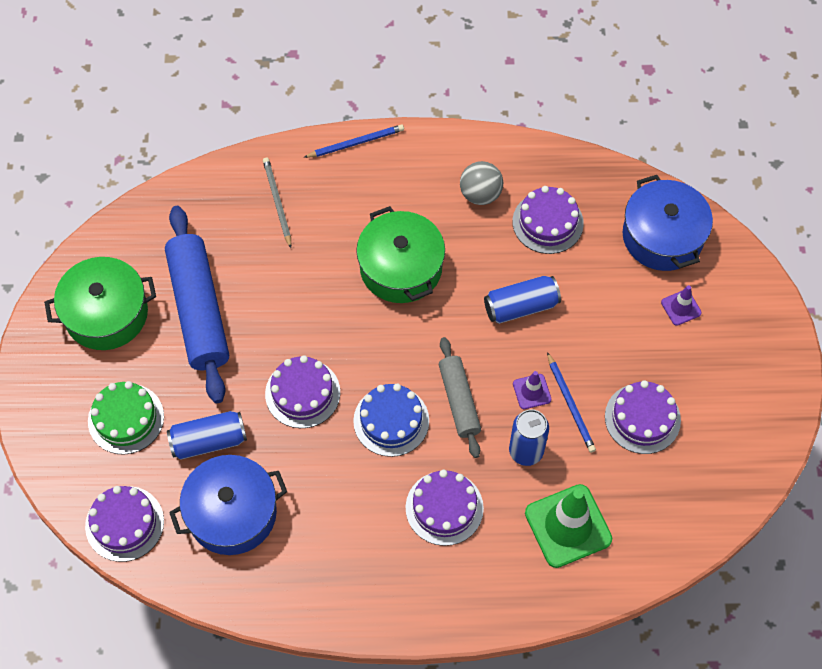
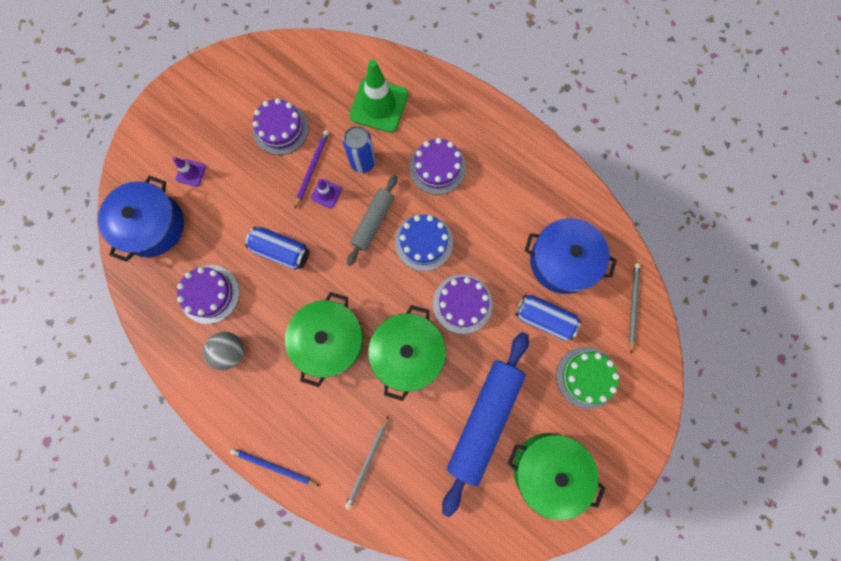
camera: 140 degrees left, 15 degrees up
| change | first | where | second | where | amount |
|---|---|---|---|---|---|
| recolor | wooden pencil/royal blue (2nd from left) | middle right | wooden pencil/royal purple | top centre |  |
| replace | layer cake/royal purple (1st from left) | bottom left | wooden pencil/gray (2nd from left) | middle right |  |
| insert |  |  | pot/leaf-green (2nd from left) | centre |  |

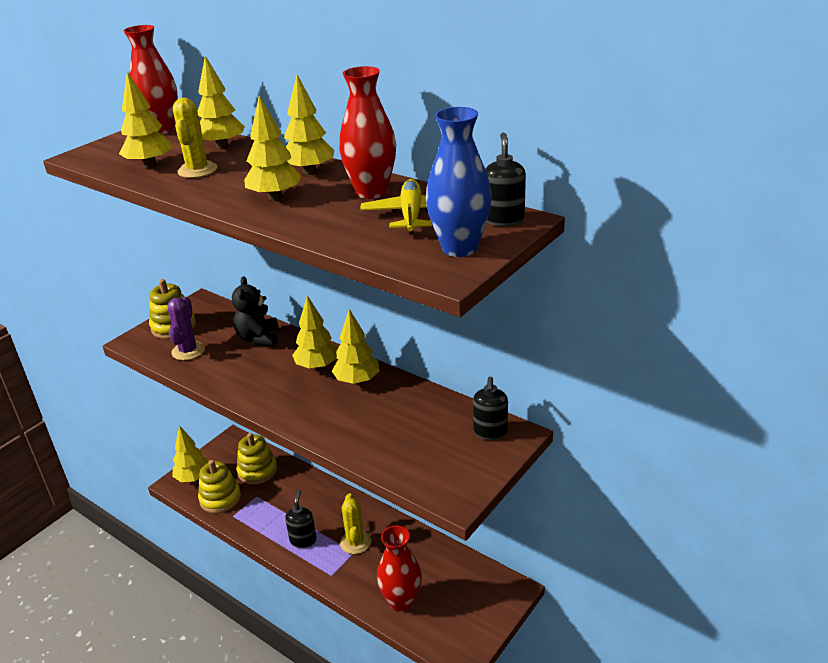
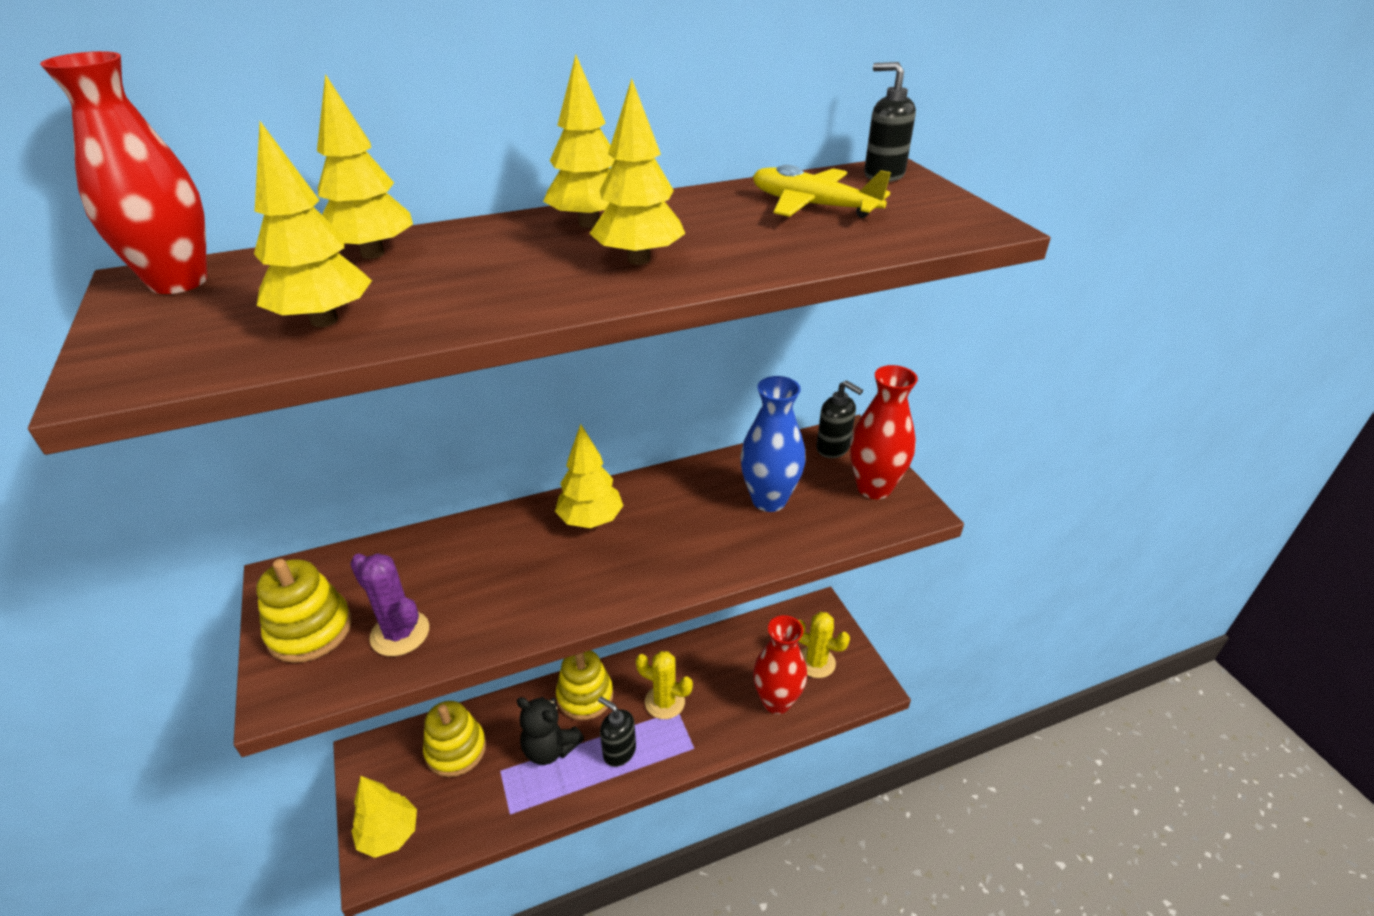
camera: 60 degrees left, 5 degrees up
| change | first | where | second | where | amount |
|---|---|---|---|---|---|
| move | flower vase/crimson (2nd from left in the first image) | top centre | flower vase/crimson (3rd from left) | centre |  |
| move | cactus/bright yellow (1st from left in the first image) | top left | cactus/bright yellow (2nd from left) | bottom centre |  |
| move | flower vase/royal blue | top centre |  | centre |  |
| move | stuffed bear/ebony | middle left |  | bottom centre |  |
| delete | fir tree/bright yellow (7th from left) | centre |  |  |  |
| move | stacking toy/bright yellow (2nd from left in the first image) | bottom left | stacking toy/bright yellow (3rd from left) | bottom centre |  |

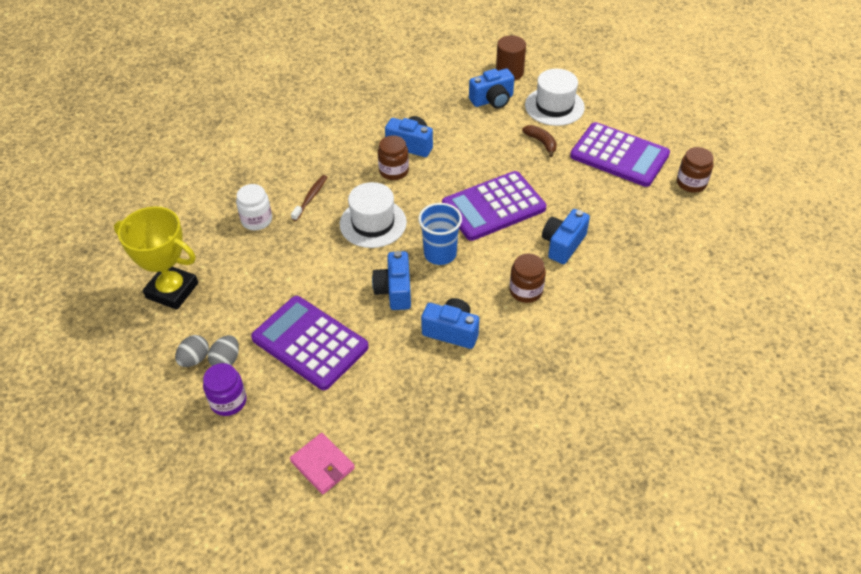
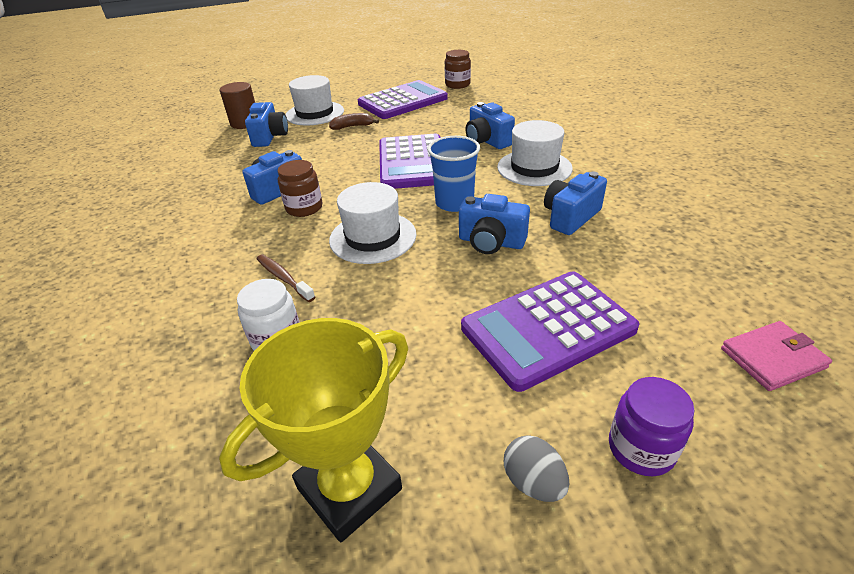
camera: 65 degrees left, 10 degrees down
| change | first | where | second | where | amount |
|---|---|---|---|---|---|
| replace | jam jar/dark brown (2nd from left) | centre | hat/snow-white (3rd from left) | top centre |  |
| delete | egg/gray (2nd from left) | middle left |  |  |  |

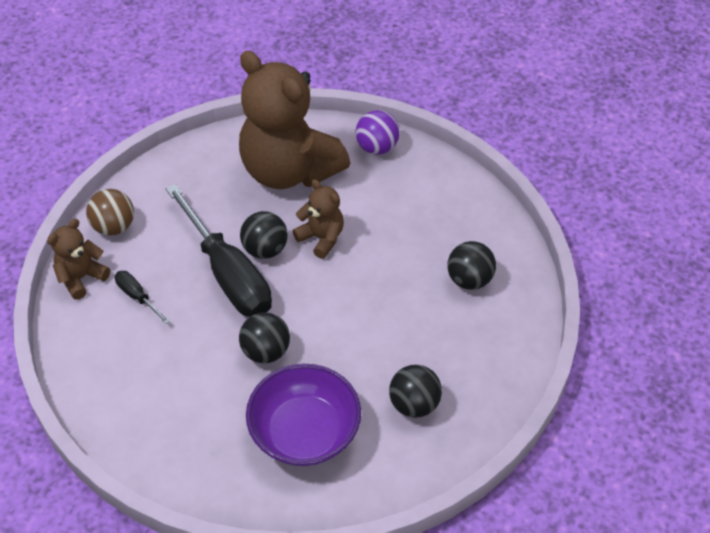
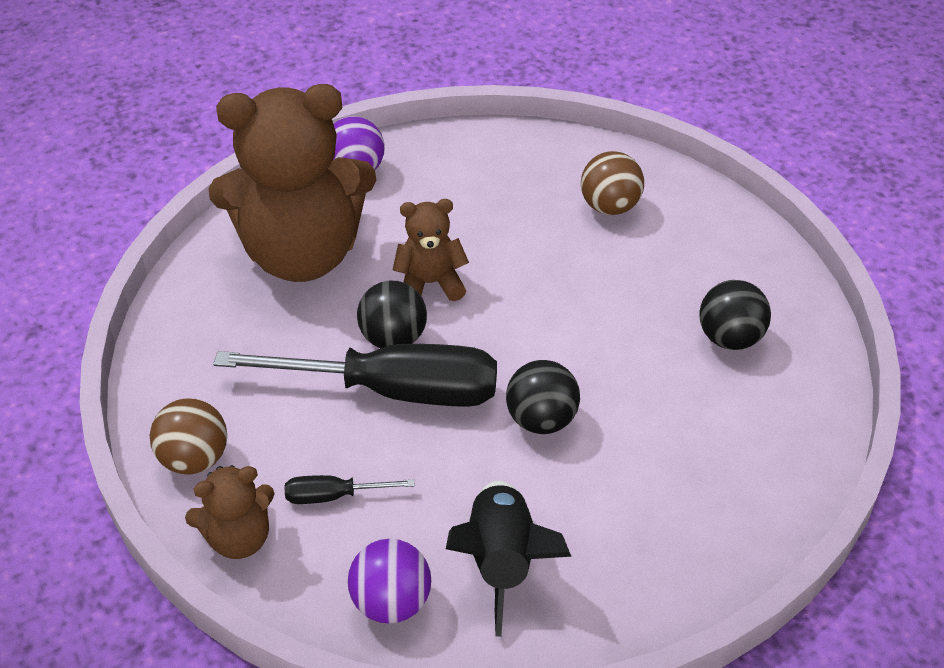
camera: 50 degrees left, 5 degrees down
| change | first | where | second | where | amount |
|---|---|---|---|---|---|
| rotate | stuffed bear/dark brown (1st from left) | middle left |  | bottom left | 105 degrees counterclockwise |
| recolor | ball/ebony (4th from left) | centre | ball/dark brown (2nd from left) | top centre |  |
| delete | bowl/royal purple | bottom centre |  |  |  |
| insert |  |  | toy rocket/ebony | bottom centre |  |
| insert |  |  | ball/royal purple (2nd from left) | bottom centre |  |

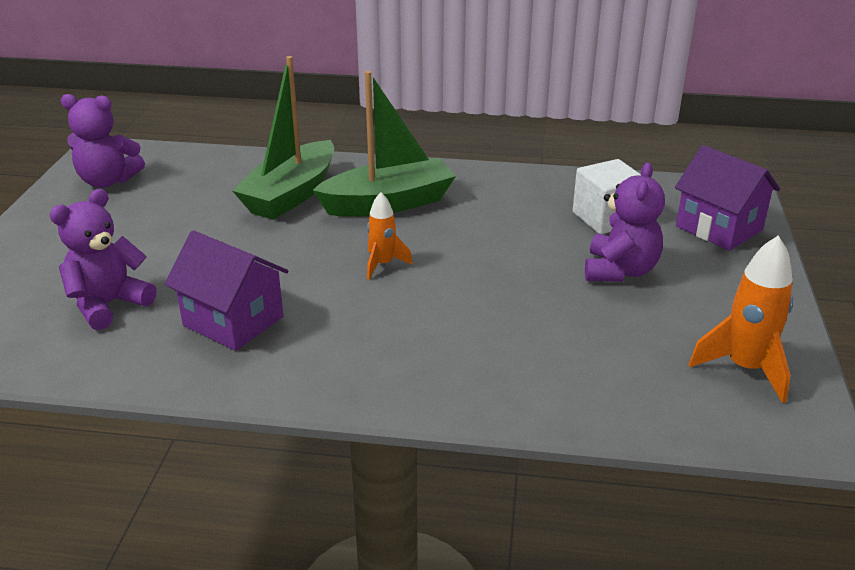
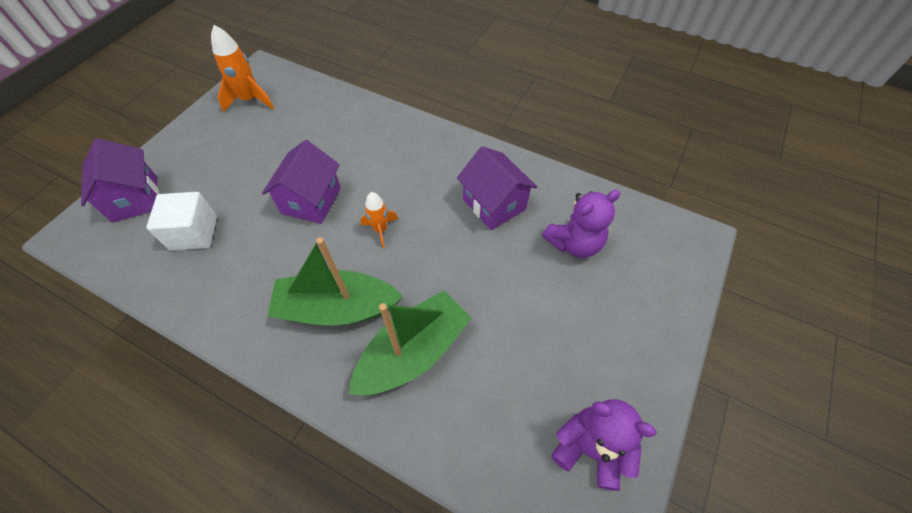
camera: 160 degrees left, 25 degrees up
| change | first | where | second | where | amount |
|---|---|---|---|---|---|
| delete | stuffed bear/royal purple (3rd from left) | middle right |  |  |  |
| insert |  |  | toy house/royal purple (2nd from left) | middle left |  |

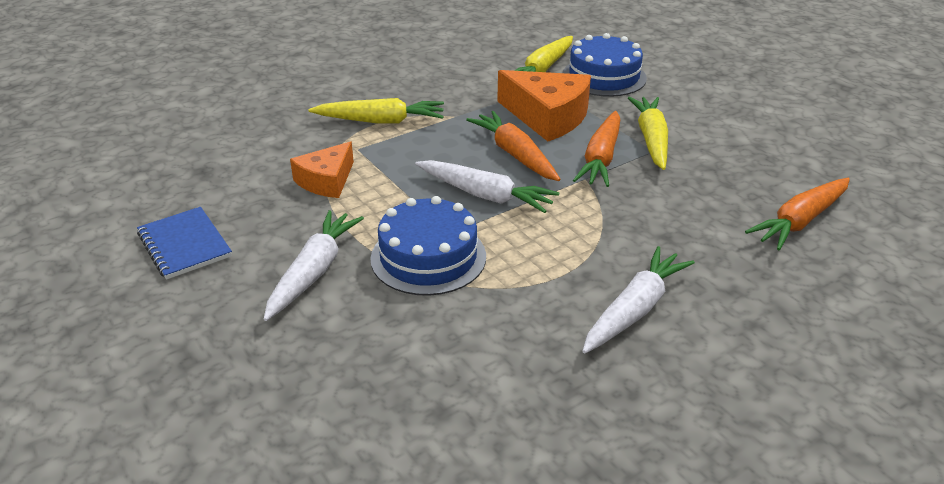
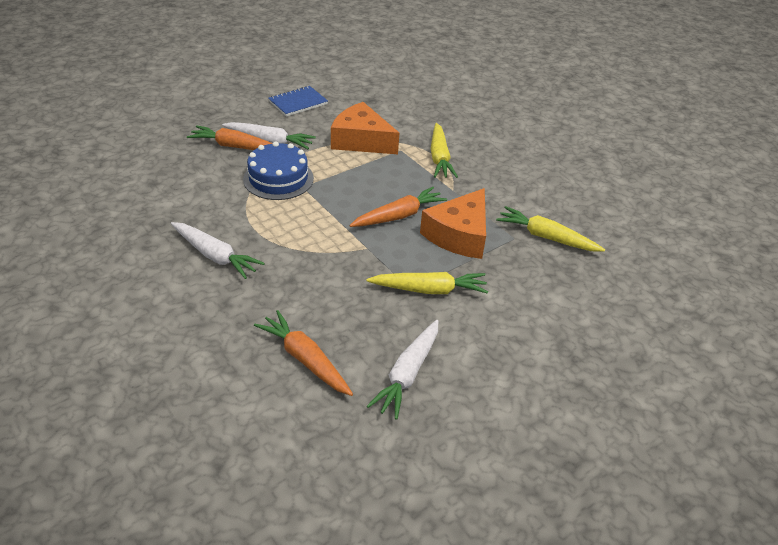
camera: 85 degrees right, 5 degrees up
| change | first | where | second | where | amount |
|---|---|---|---|---|---|
| delete | layer cake/royal blue (2nd from left) | top centre |  |  |  |
| move | root vegetable/orange-coloured (2nd from left in the first image) | top centre | root vegetable/orange-coloured (1st from left) | top left |  |
| resize | piece of cheese/orange-coloured (1st from left) | centre |  | top centre | x1.58 |
| move | root vegetable/snow-white (2nd from left in the first image) | centre | root vegetable/snow-white (3rd from left) | bottom centre |  |

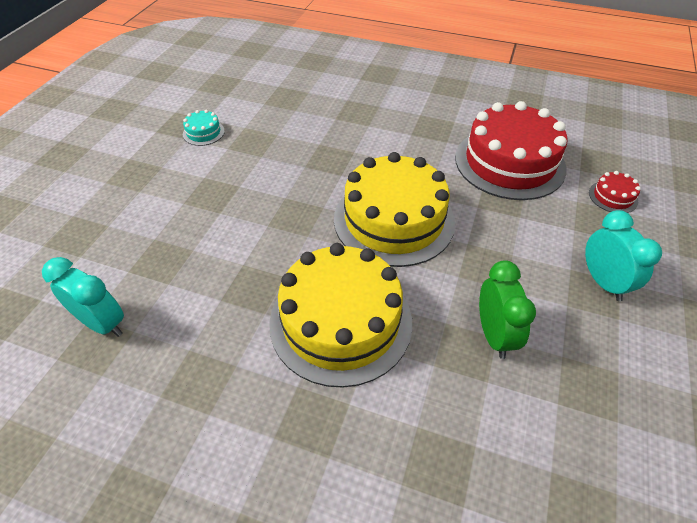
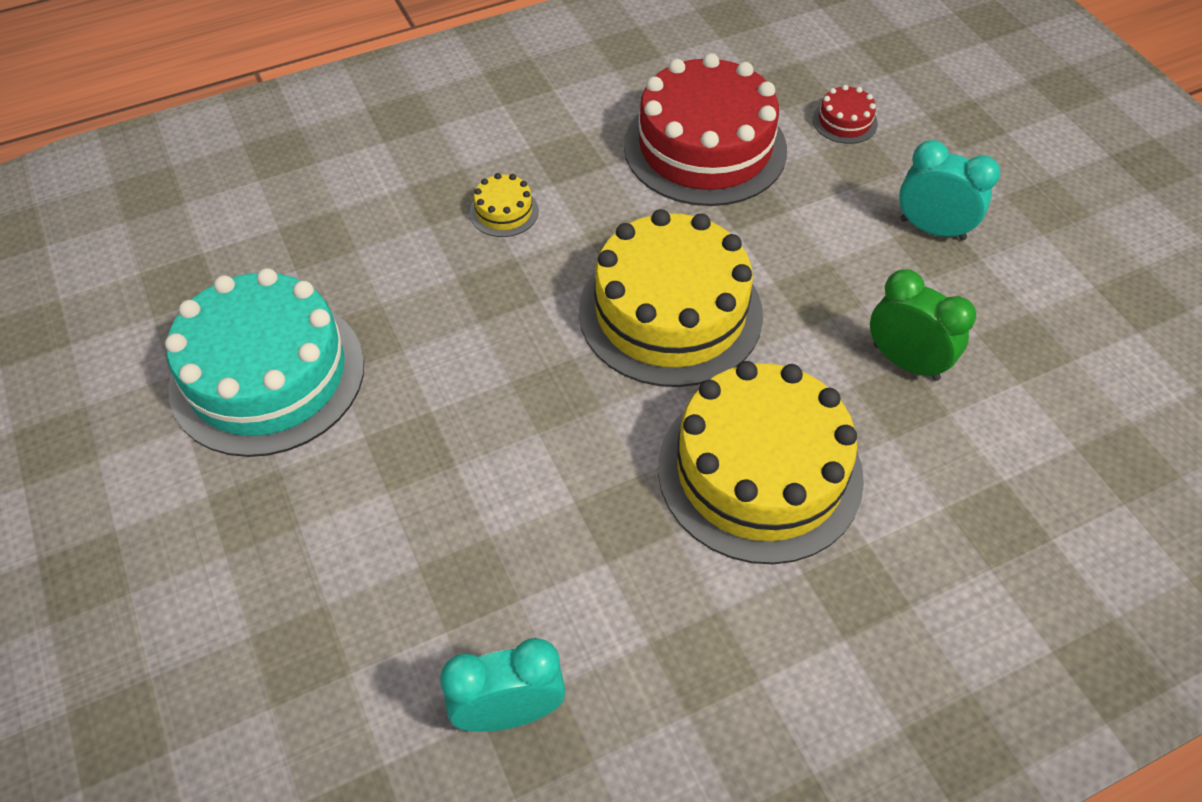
camera: 45 degrees left, 5 degrees up
| change | first | where | second | where | amount |
|---|---|---|---|---|---|
| resize | layer cake/teal | top left |  | middle left | x2.47 |
| insert |  |  | layer cake/bright yellow (1st from left) | top centre |  |

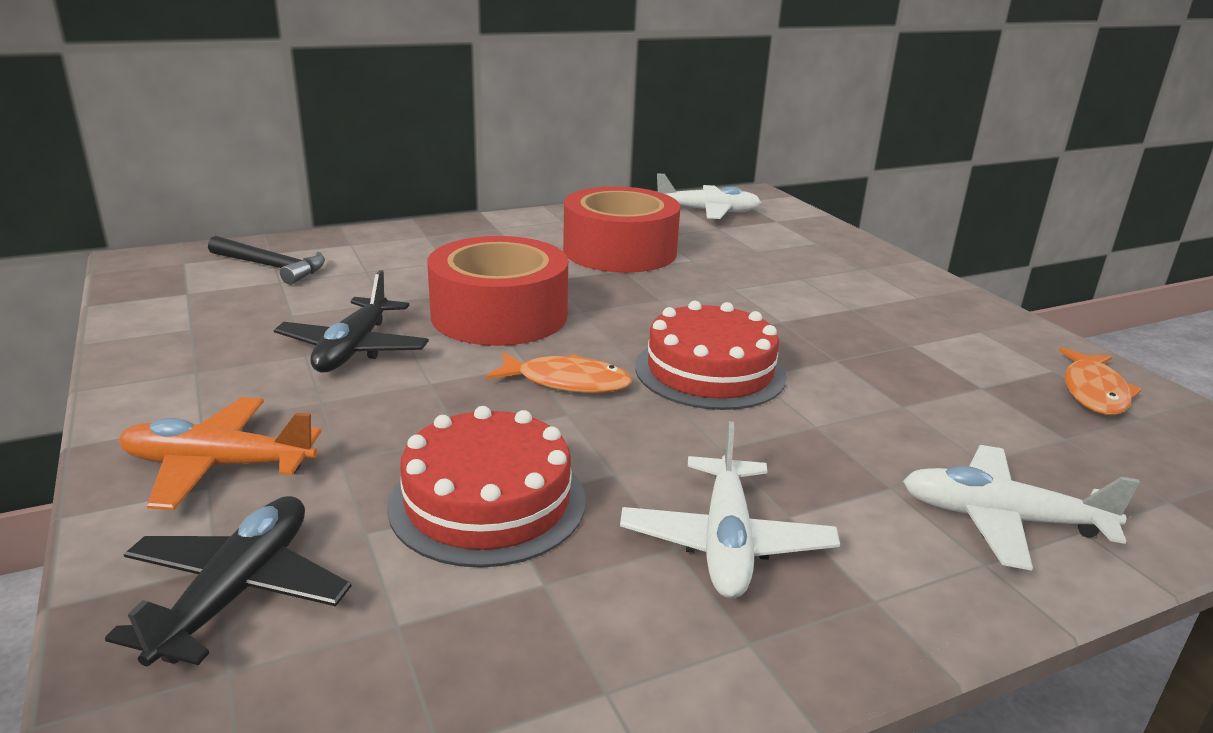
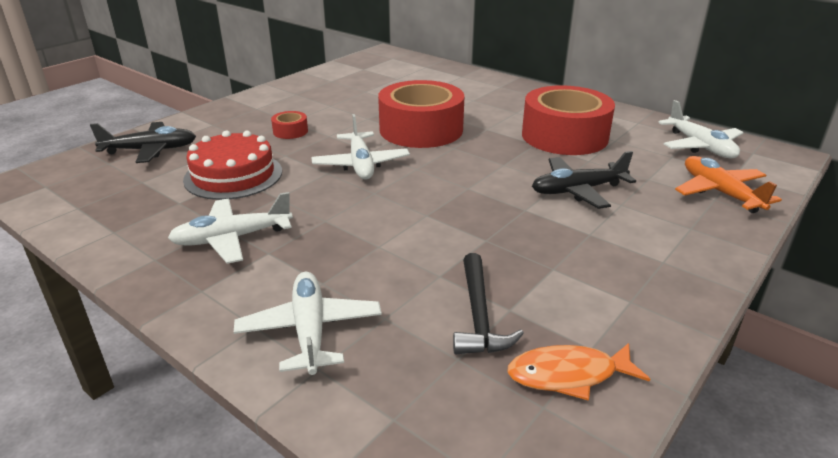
camera: 65 degrees right, 5 degrees up
| change | first | where | second | where | amount |
|---|---|---|---|---|---|
| move | hammer/ebony | middle left |  | centre |  |
| move | toy plane/ebony (2nd from left) | middle left |  | middle right |  |
| delete | layer cake/crimson (2nd from left) | centre |  |  |  |
| replace | toy fish/orange-coloured (1st from left) | centre | toy plane/snow-white (3rd from left) | top centre |  |
| move | toy plane/orange-coloured | middle left |  | middle right |  |
| insert |  |  | tape/crimson (1st from left) | top centre |  |

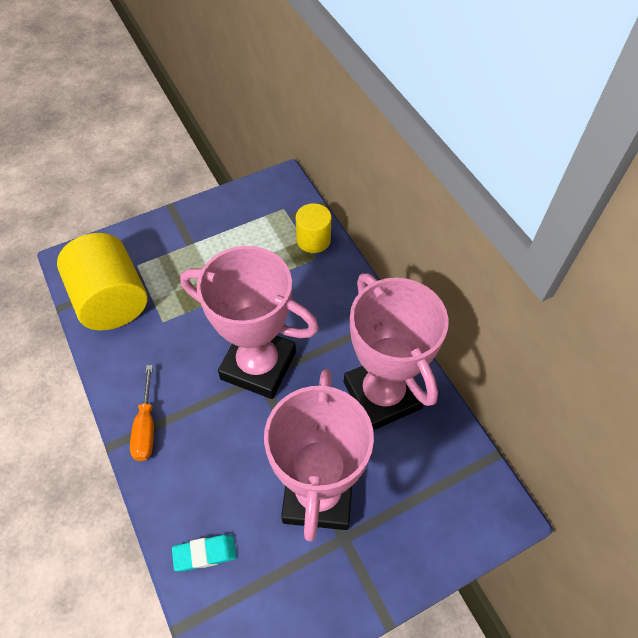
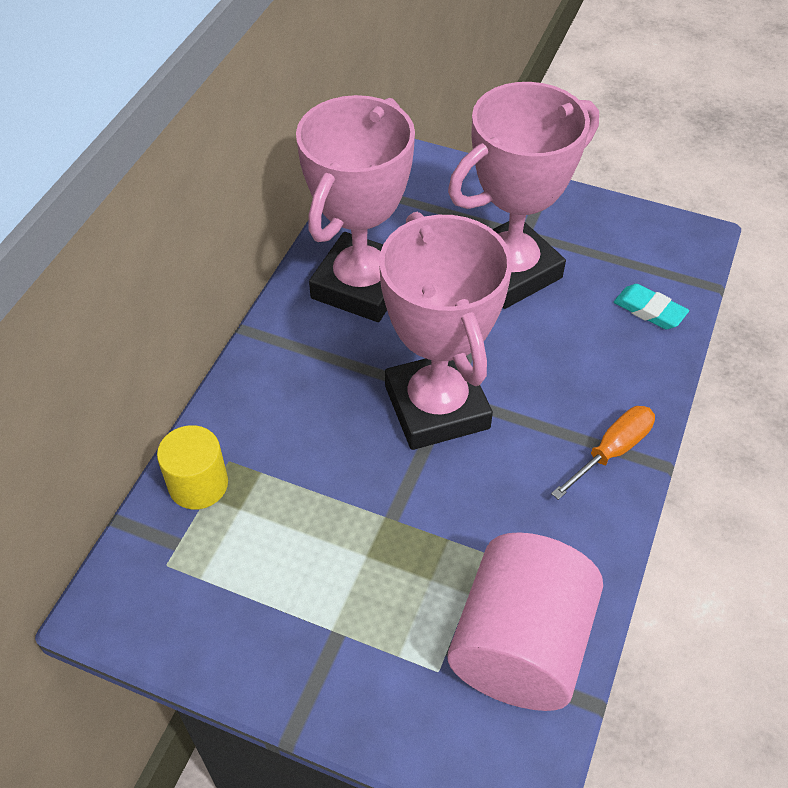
camera: 130 degrees left, 5 degrees down
| change | first | where | second | where | amount |
|---|---|---|---|---|---|
| recolor | cylinder/bright yellow (1st from left) | middle left | cylinder/rose-pink | bottom centre |  |

